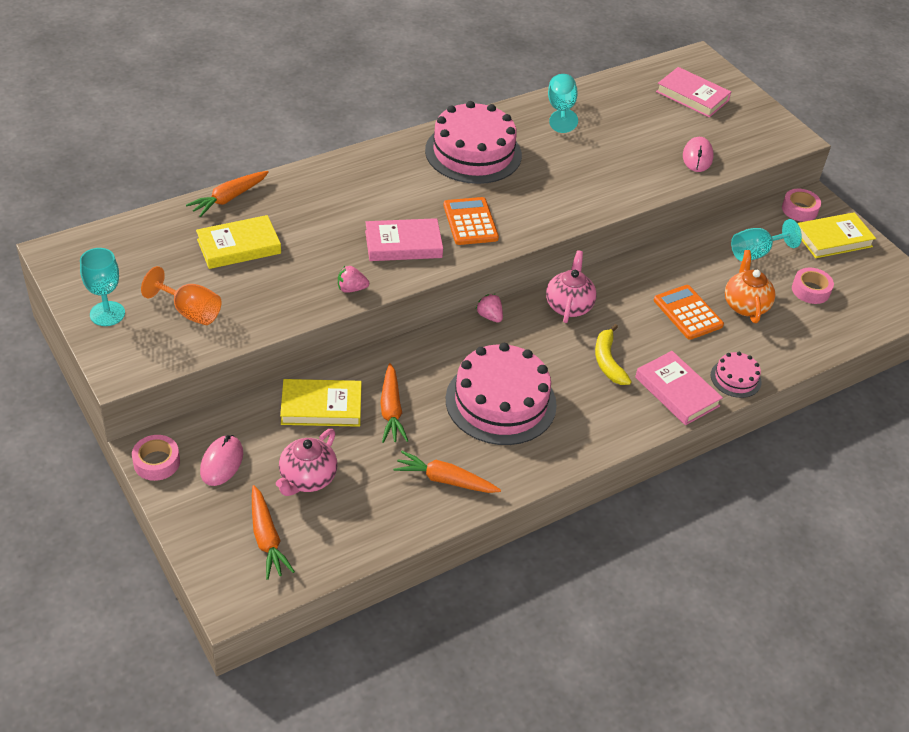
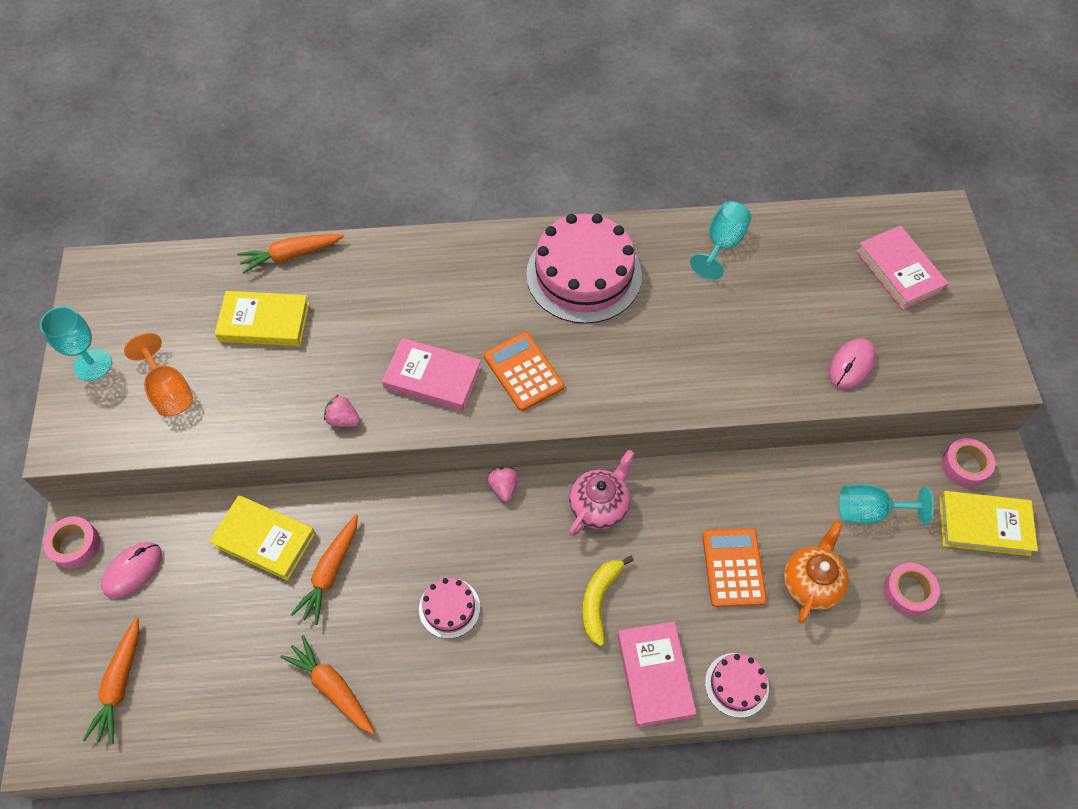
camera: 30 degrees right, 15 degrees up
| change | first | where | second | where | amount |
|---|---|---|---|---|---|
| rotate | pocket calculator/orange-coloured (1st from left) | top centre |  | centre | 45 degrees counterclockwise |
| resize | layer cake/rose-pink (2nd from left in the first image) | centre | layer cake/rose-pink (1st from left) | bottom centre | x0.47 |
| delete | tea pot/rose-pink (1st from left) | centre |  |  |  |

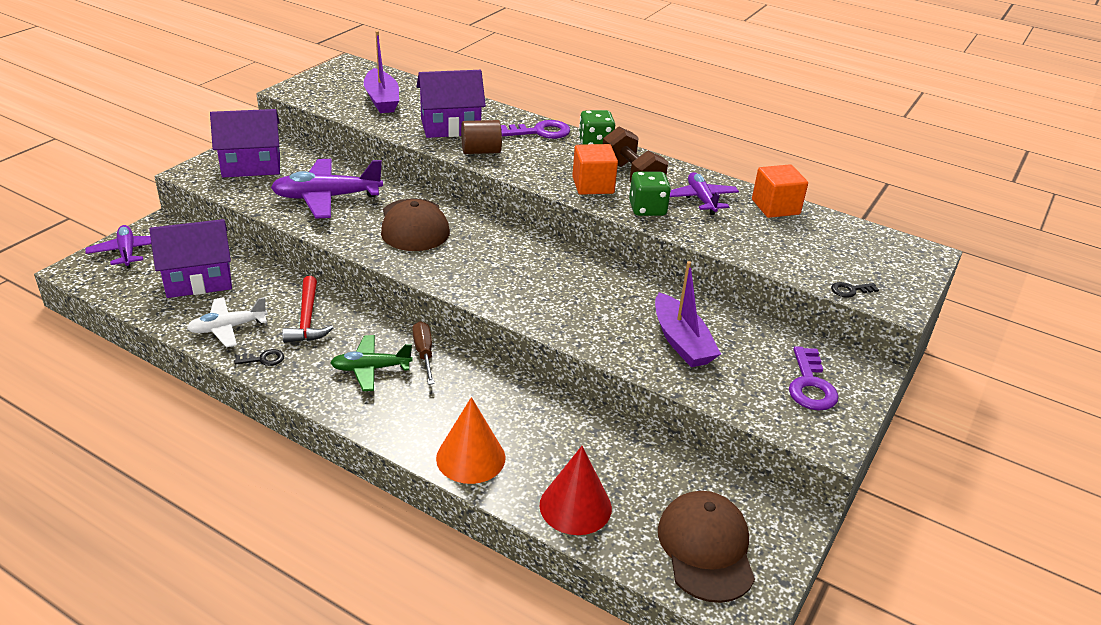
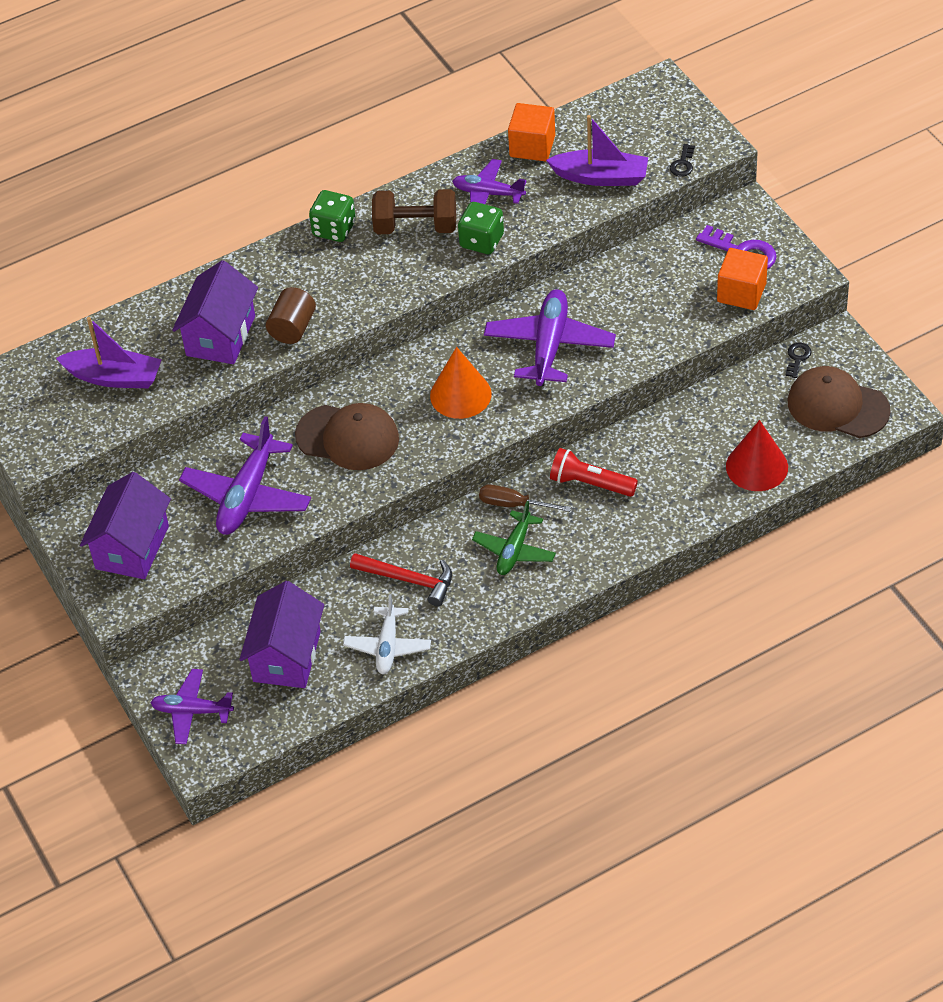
camera: 55 degrees left, 15 degrees up
| change | first | where | second | where | amount |
|---|---|---|---|---|---|
| delete | door key/royal purple (1st from left) | top centre |  |  |  |
| move | block/orange-coloured (1st from left in the first image) | top centre | block/orange-coloured (2nd from left) | top right |  |
| move | sailboat/royal purple (2nd from left) | centre |  | top centre |  |
| move | door key/ebony (1st from left in the first image) | middle left | door key/ebony (2nd from left) | middle right |  |
| move | cone shape/orange-coloured | bottom centre |  | centre |  |
| insert |  |  | toy plane/royal purple (4th from left) | centre |  |
| insert |  |  | pocket torch/crimson | centre |  |

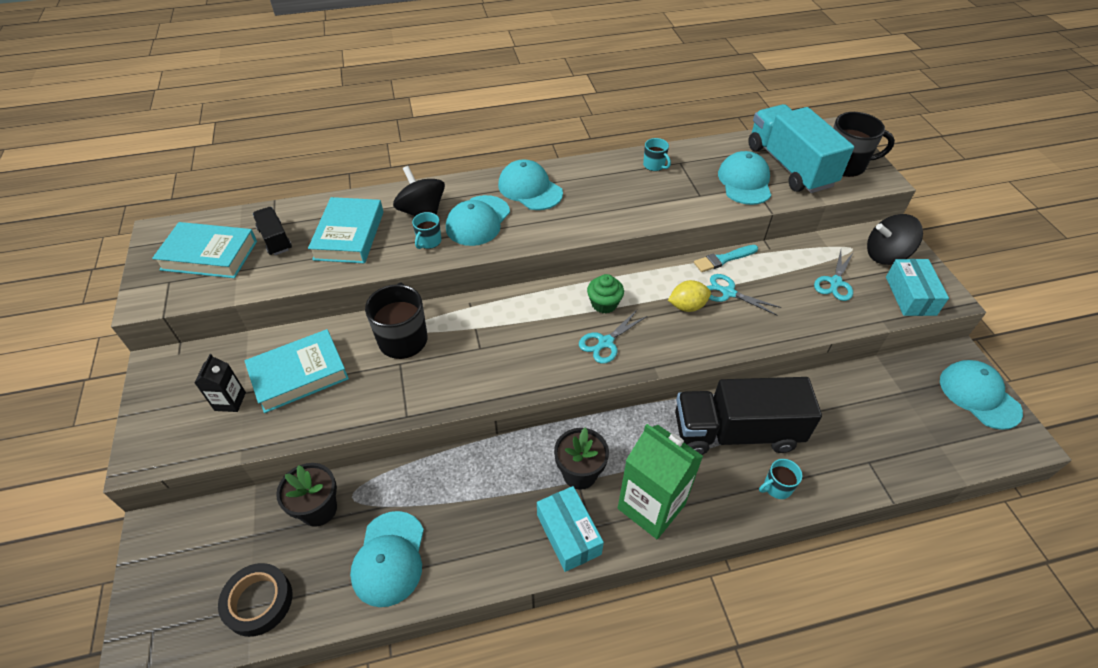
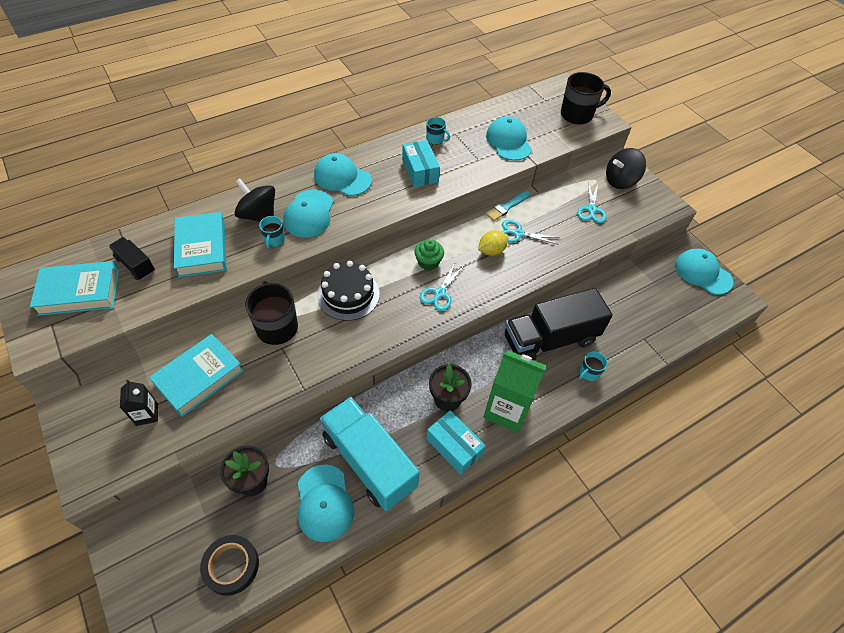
camera: 20 degrees left, 5 degrees up
| change | first | where | second | where | amount |
|---|---|---|---|---|---|
| move | lorry/teal | top right |  | bottom centre |  |
| move | package/teal (2nd from left in the first image) | middle right | package/teal (1st from left) | top centre |  |
| insert |  |  | layer cake/ebony | centre |  |

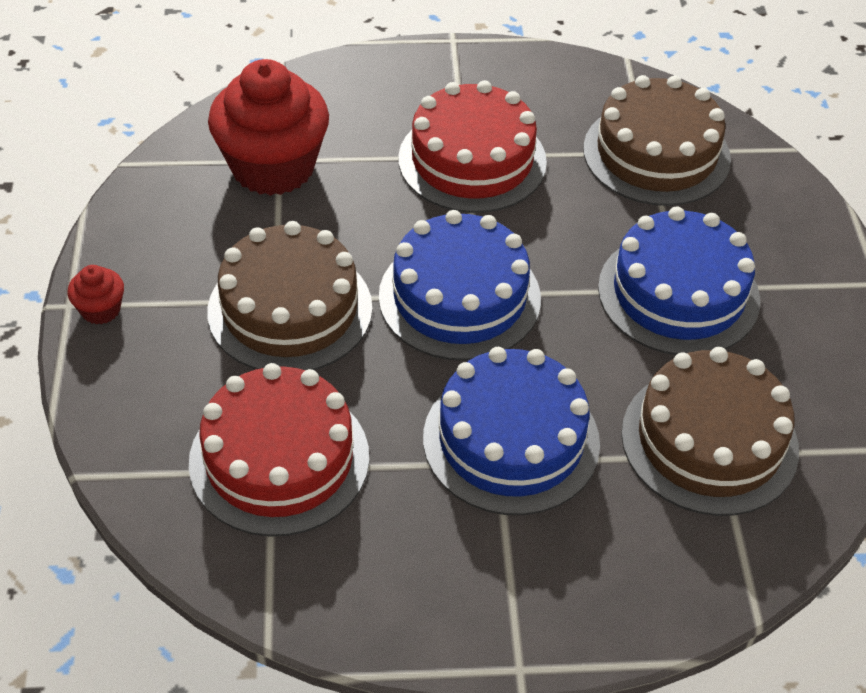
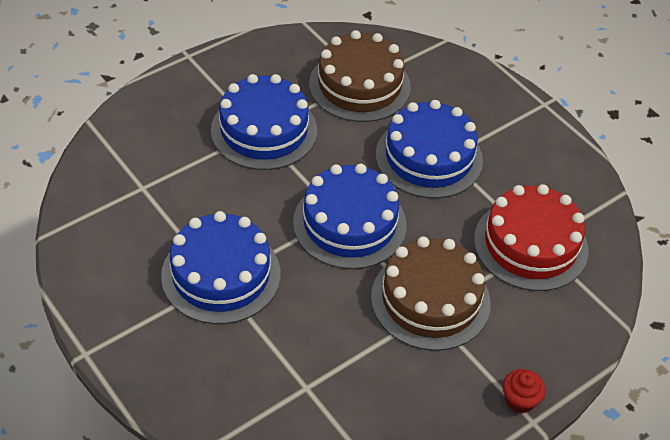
camera: 125 degrees left, 0 degrees up
| change | first | where | second | where | amount |
|---|---|---|---|---|---|
| delete | cupcake/crimson (2nd from left) | top left |  |  |  |
| delete | layer cake/dark brown (2nd from left) | top right |  |  |  |
| recolor | layer cake/crimson (2nd from left) | top centre | layer cake/royal blue (1st from left) | middle left |  |

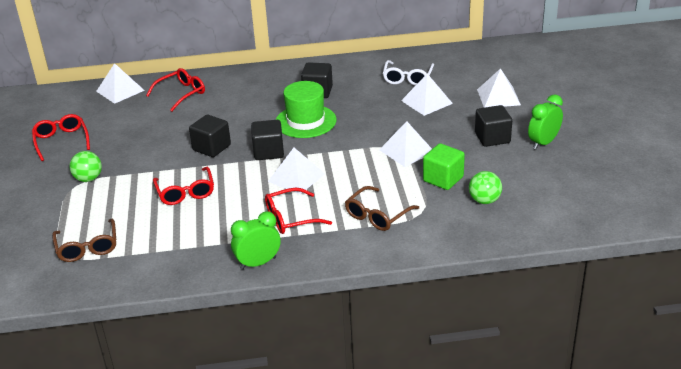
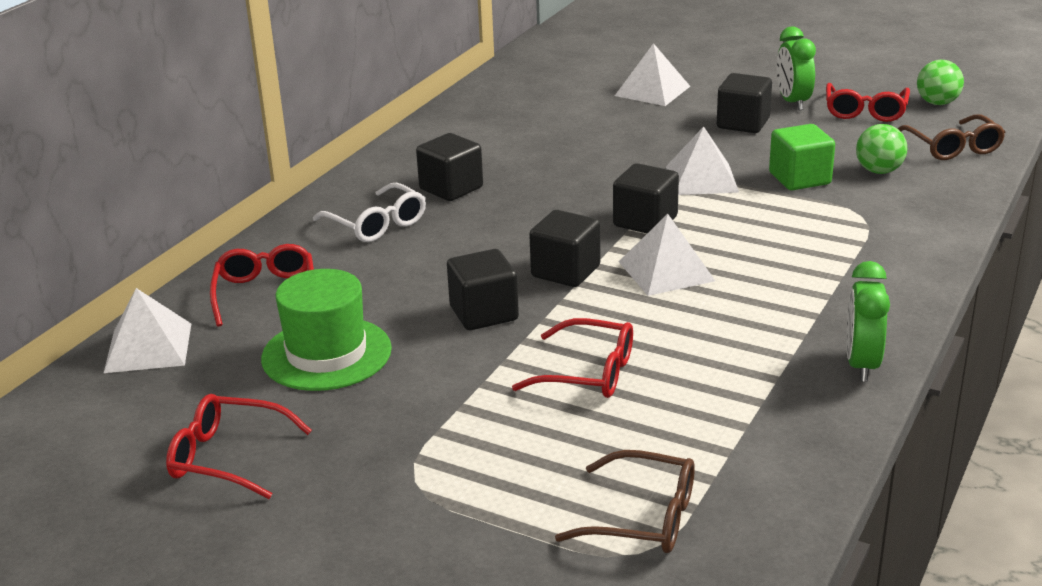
camera: 55 degrees left, 5 degrees down
| change | first | where | second | where | amount |
|---|---|---|---|---|---|
| move | glasses/snow-white | top centre |  | centre |  |
| delete | pyramid/snow-white (4th from left) | top centre |  |  |  |
| move | hat/leaf-green | top centre |  | middle left |  |
| move | ball/leaf-green (1st from left in the first image) | middle left | ball/leaf-green (2nd from left) | top right |  |
| move | glasses/dark brown (2nd from left) | centre |  | top right |  |
| move | glasses/crimson (4th from left) | centre |  | top right |  |
| insert |  |  | block/ebony (4th from left) | centre |  |

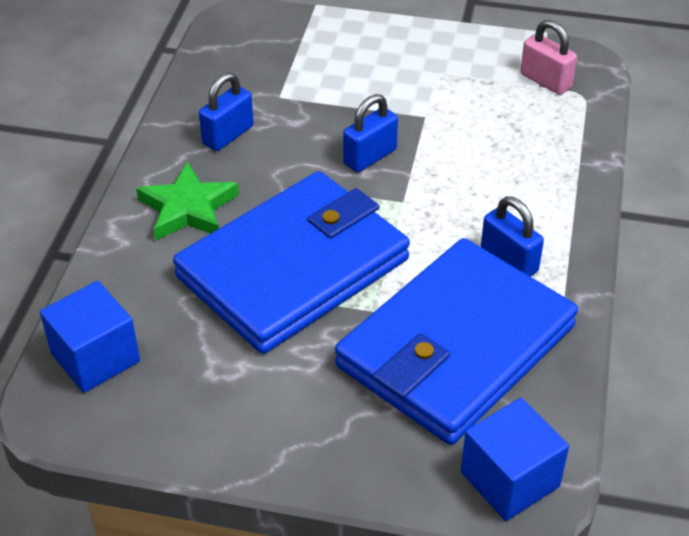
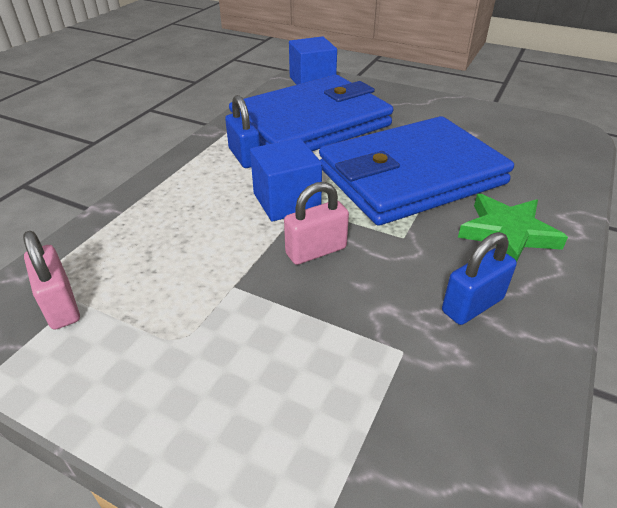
camera: 165 degrees left, 5 degrees down
| change | first | where | second | where | amount |
|---|---|---|---|---|---|
| recolor | small lock/royal blue (2nd from left) | top centre | small lock/rose-pink (2nd from left) | centre |  |
| move | block/royal blue (1st from left) | middle left |  | centre |  |

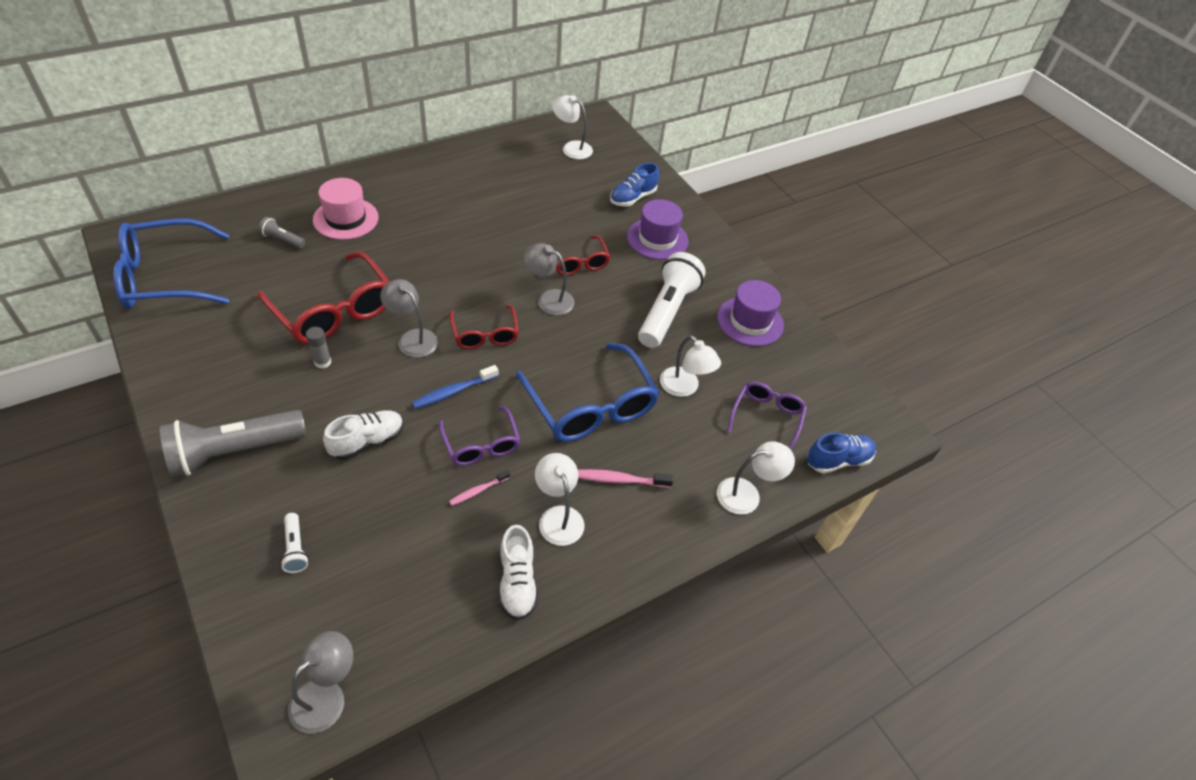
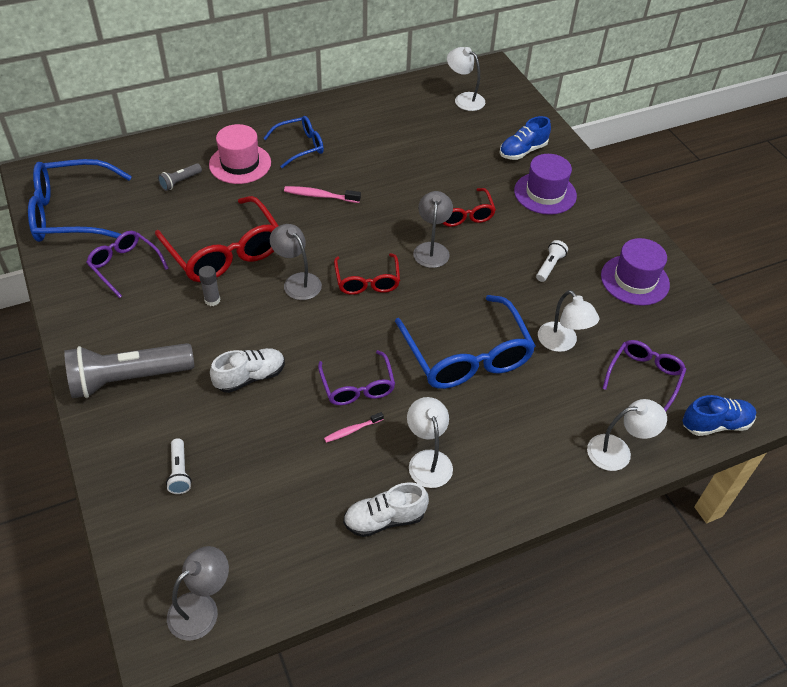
camera: 10 degrees right, 0 degrees up
| change | first | where | second | where | amount |
|---|---|---|---|---|---|
| rotate | pocket torch/gray (2nd from left) | top left |  | top left | 75 degrees counterclockwise |
| rotate | desk lamp/gray (3rd from left) | centre |  | centre | 60 degrees clockwise |
| resize | pocket torch/snow-white (2nd from left) | centre |  | middle right | x0.44 |
| delete | dental brush/royal blue | centre |  |  |  |
| move | dental brush/rose-pink (2nd from left in the first image) | centre | dental brush/rose-pink (1st from left) | top centre |  |
| rotate | shoe/snow-white (2nd from left) | bottom centre |  | bottom centre | 75 degrees clockwise |
| insert |  |  | glasses/royal blue (2nd from left) | top centre |  |
| insert |  |  | glasses/royal purple (1st from left) | middle left |  |

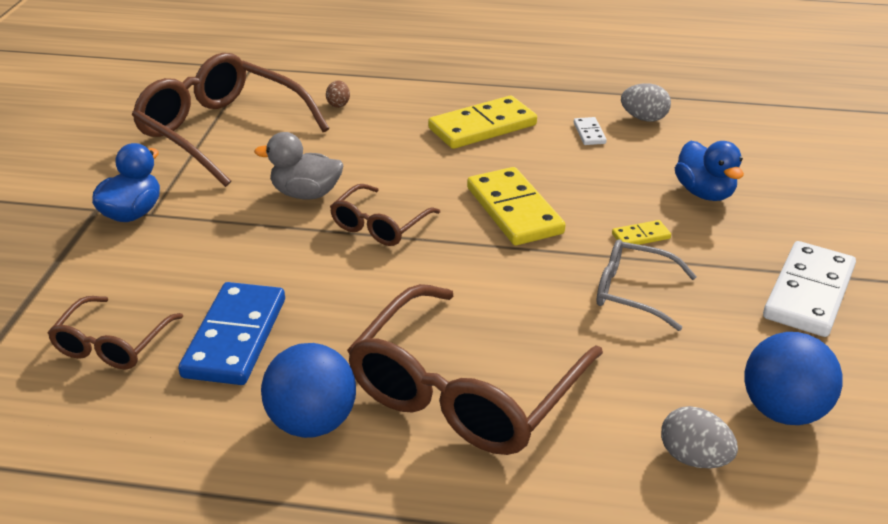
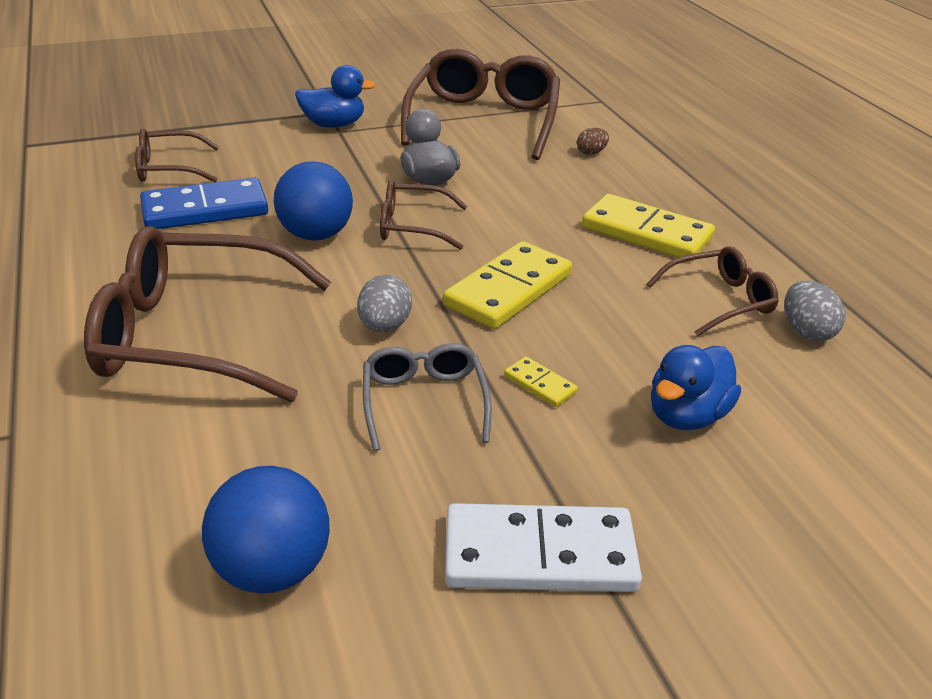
camera: 60 degrees right, 0 degrees up
| change | first | where | second | where | amount |
|---|---|---|---|---|---|
| replace | domino/snow-white (1st from left) | top centre | glasses/dark brown (5th from left) | middle right |  |
| move | ball/royal blue (1st from left in the first image) | bottom centre | ball/royal blue (2nd from left) | top centre |  |
| move | egg/gray (2nd from left in the first image) | bottom right | egg/gray (1st from left) | centre |  |

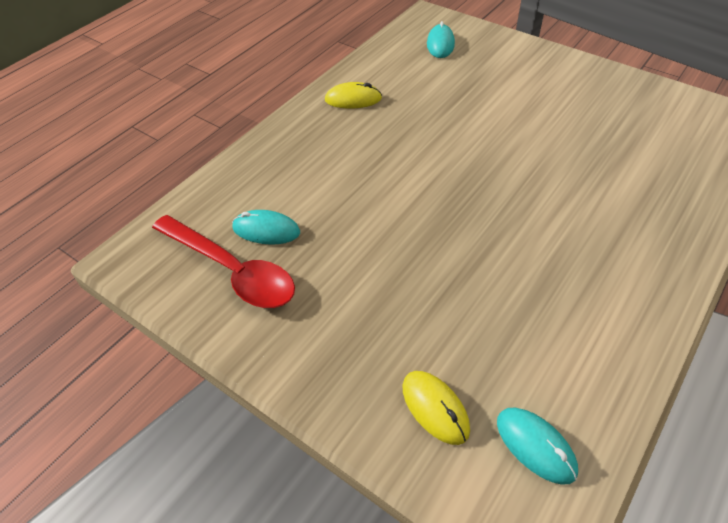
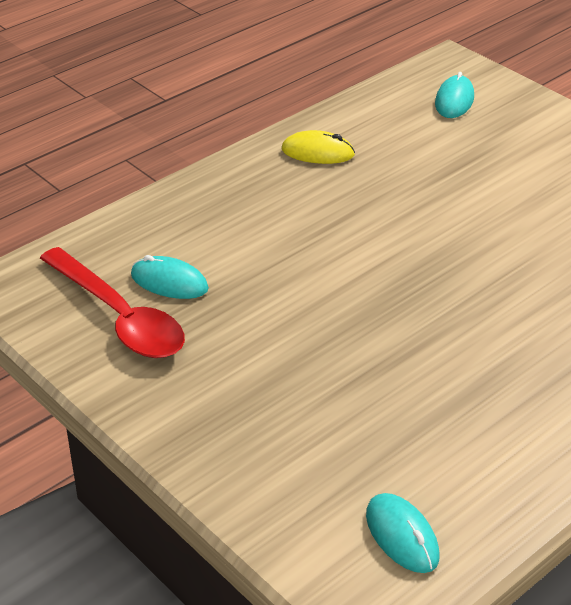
camera: 10 degrees right, 10 degrees down
| change | first | where | second | where | amount |
|---|---|---|---|---|---|
| delete | PC mouse/bright yellow (2nd from left) | bottom centre |  |  |  |

